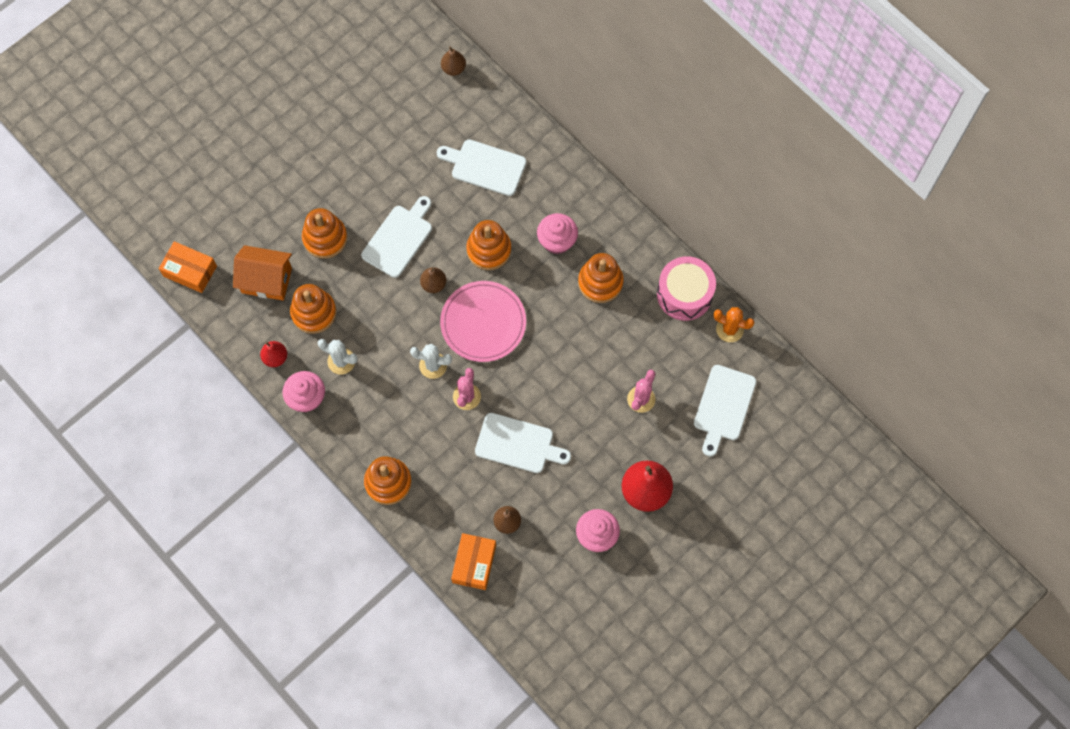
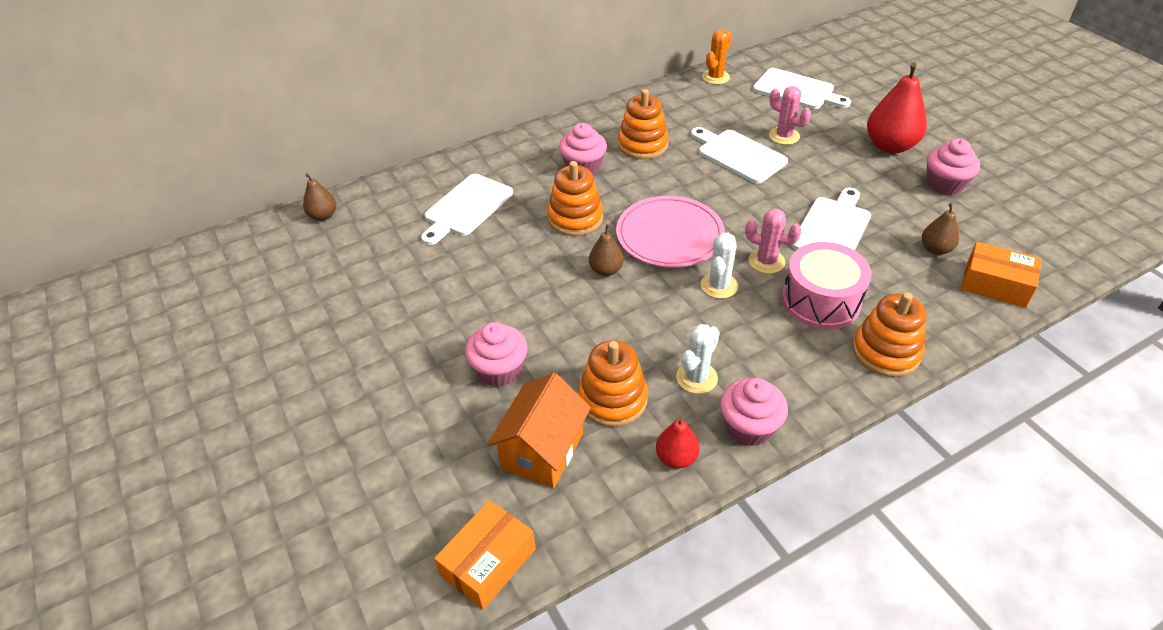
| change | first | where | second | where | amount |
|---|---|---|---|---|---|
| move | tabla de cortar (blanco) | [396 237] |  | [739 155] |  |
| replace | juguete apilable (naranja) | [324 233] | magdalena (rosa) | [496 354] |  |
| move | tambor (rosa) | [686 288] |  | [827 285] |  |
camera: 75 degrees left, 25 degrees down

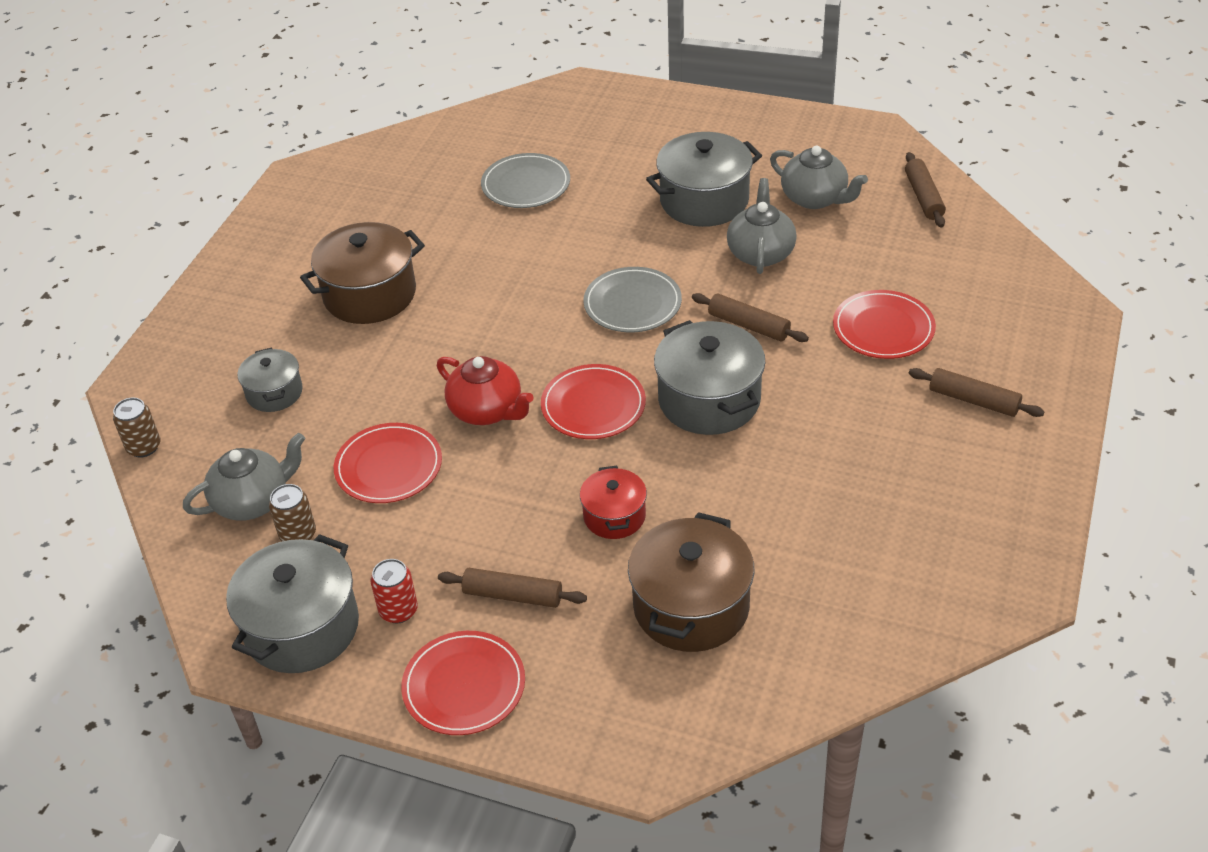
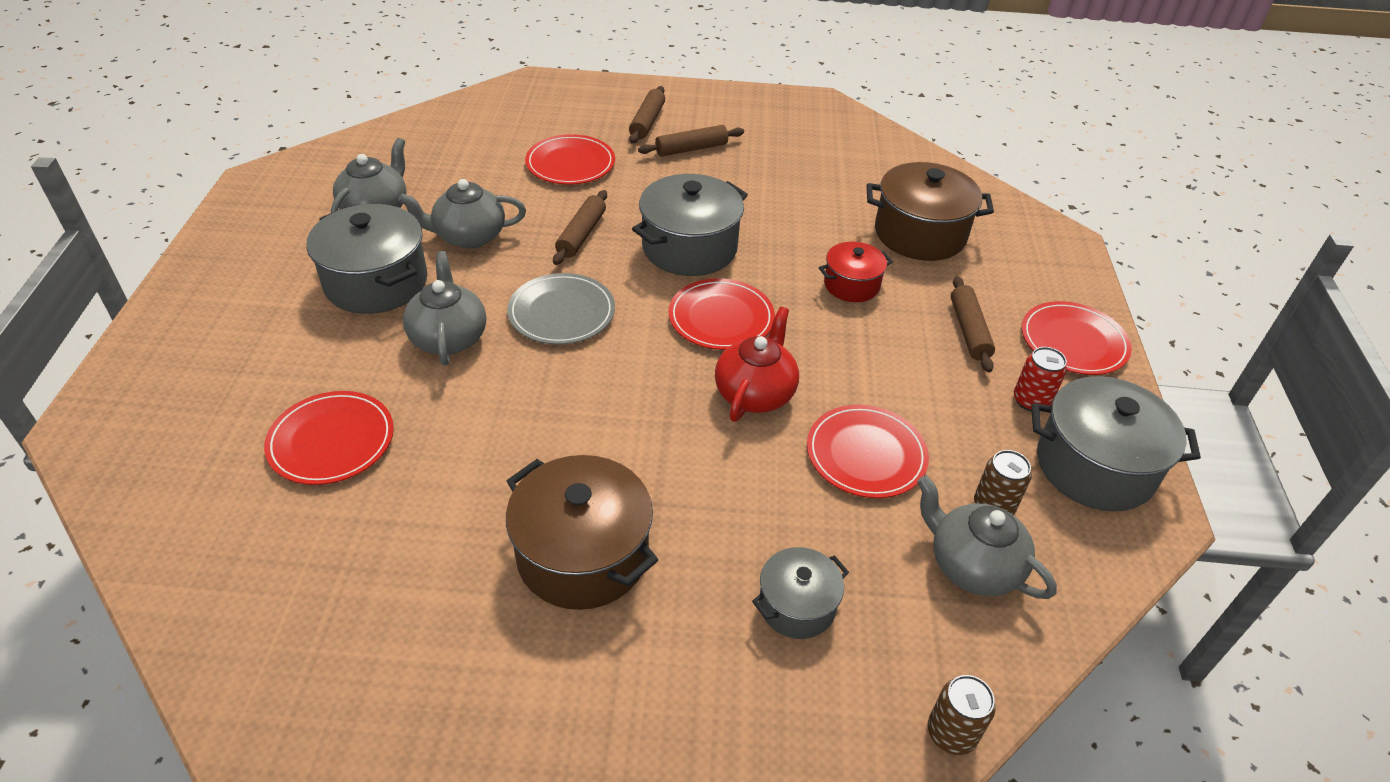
| change | first | where | second | where | amount |
|---|---|---|---|---|---|
| move | rodillo (marrón) | [925 189] |  | [691 141] |  |
| recolor | plato (gris) | [525 180] | plato (rojo) | [329 438] |  |
| insert |  |  | tetera (gris) | [444 308] |  |
camera: 110 degrees left, 0 degrees up

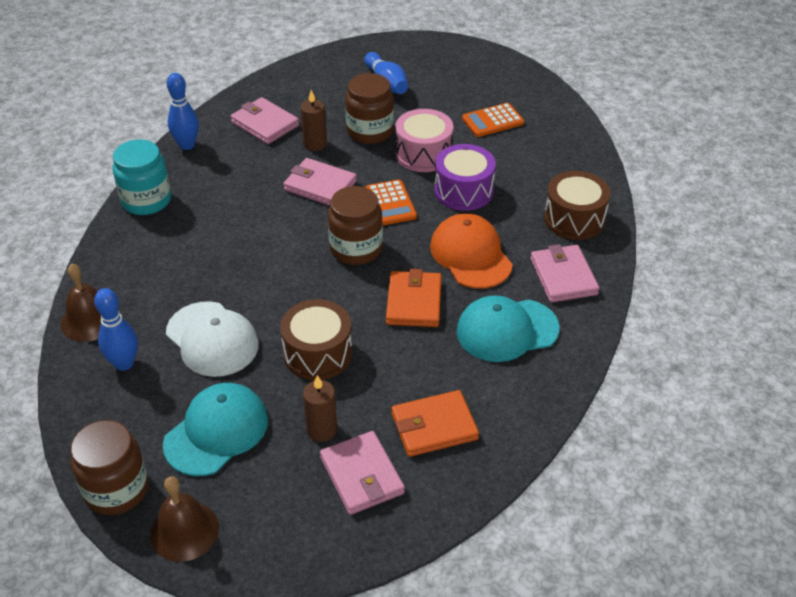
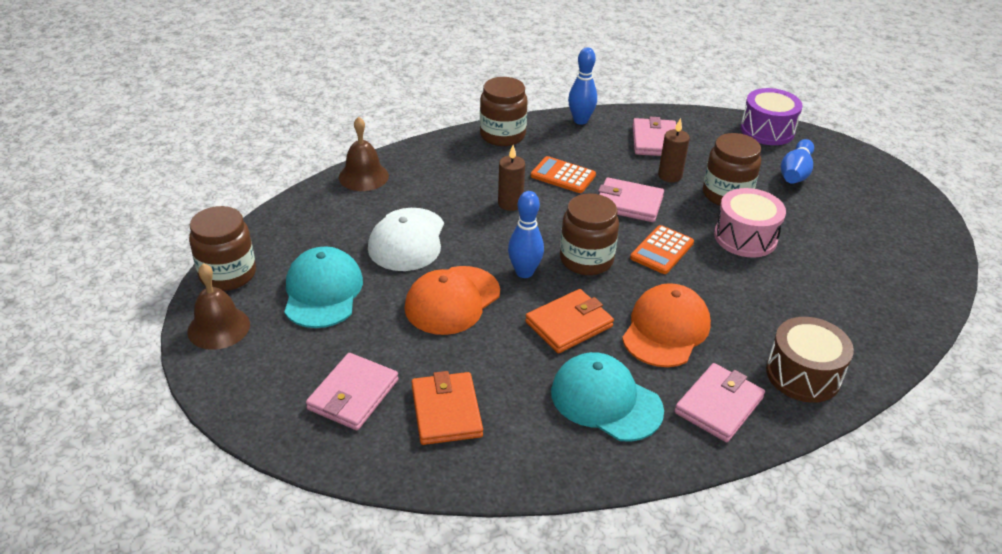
| change | first | where | second | where | amount |
|---|---|---|---|---|---|
| move | calculadora (naranja) | [493 120] |  | [563 174] |  |
| recolor | tarro (turquesa) | [142 177] | tarro (marrón) | [504 111] |  |
| move | tambor (morado) | [465 177] |  | [771 116] |  |
| rotate | cartera (rosa) | [320 182] |  | [631 199] | 60 degrees counterclockwise |
| move | bolo (azul) | [116 329] |  | [526 234] |  |
| replace | tambor (marrón) | [316 339] | gorra (naranja) | [452 300] |  |
| move | vela (marrón) | [320 408] |  | [511 178] |  |
| rotate | gorra (turquesa) | [215 429] |  | [323 287] | 90 degrees counterclockwise |
| rotate | cartera (naranja) | [435 423] |  | [447 408] | 45 degrees clockwise |
camera: 50 degrees right, 5 degrees down

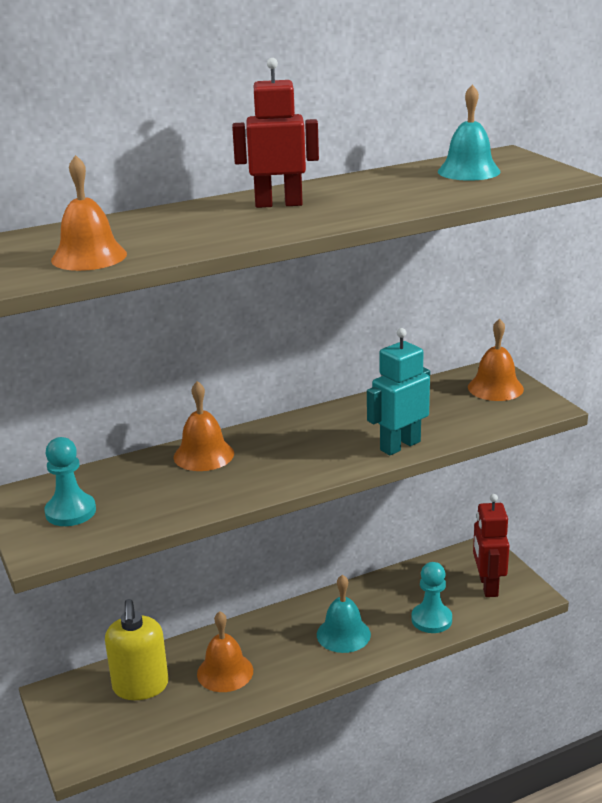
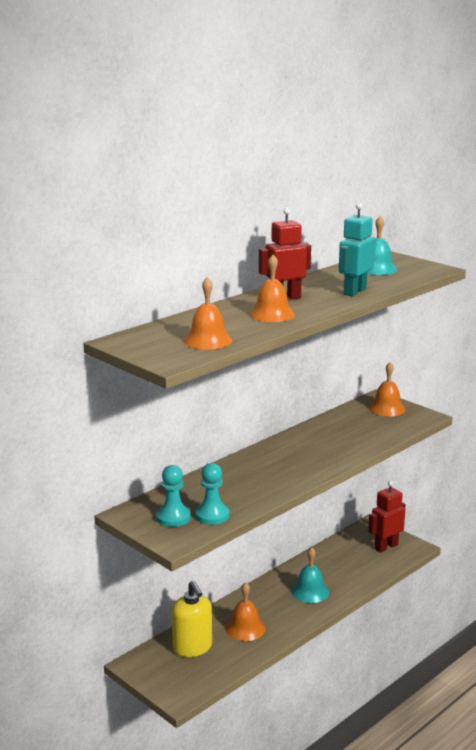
| change | first | where | second | where | amount |
|---|---|---|---|---|---|
| move | robot (turquesa) | [398 391] |  | [357 249] |  |
| move | campana (naranja) | [204 426] |  | [272 288] |  |
| rotate | robot (rojo) | [491 545] |  | [386 517] | 75 degrees clockwise |
| move | peón (turquesa) | [431 597] |  | [212 494] |  |
camera: 20 degrees left, 5 degrees down

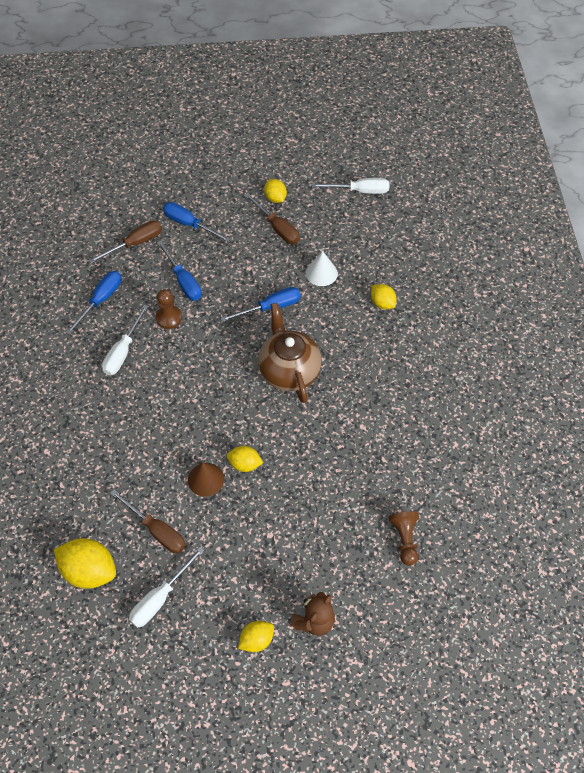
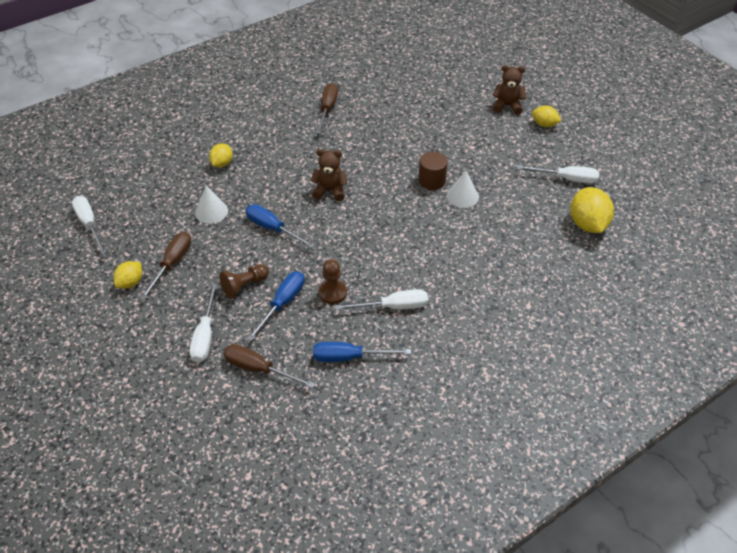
| change | first | where | second | where | amount |
|---|---|---|---|---|---|
| recolor | destornillador (azul) | [197 222] | destornillador (blanco) | [203 323] |  |
| replace | tetera (marrón) | [290 353] | osito (marrón) | [329 175] |  |
| replace | limón (amarillo) | [245 459] | cilindro (marrón) | [433 171] |  |
| recolor | cono (marrón) | [206 479] | cono (blanco) | [463 189] |  |
| move | destornillador (marrón) | [148 521] |  | [327 108] |  |
| move | peón (marrón) | [404 538] |  | [244 281] |  |
camera: 120 degrees left, 10 degrees down

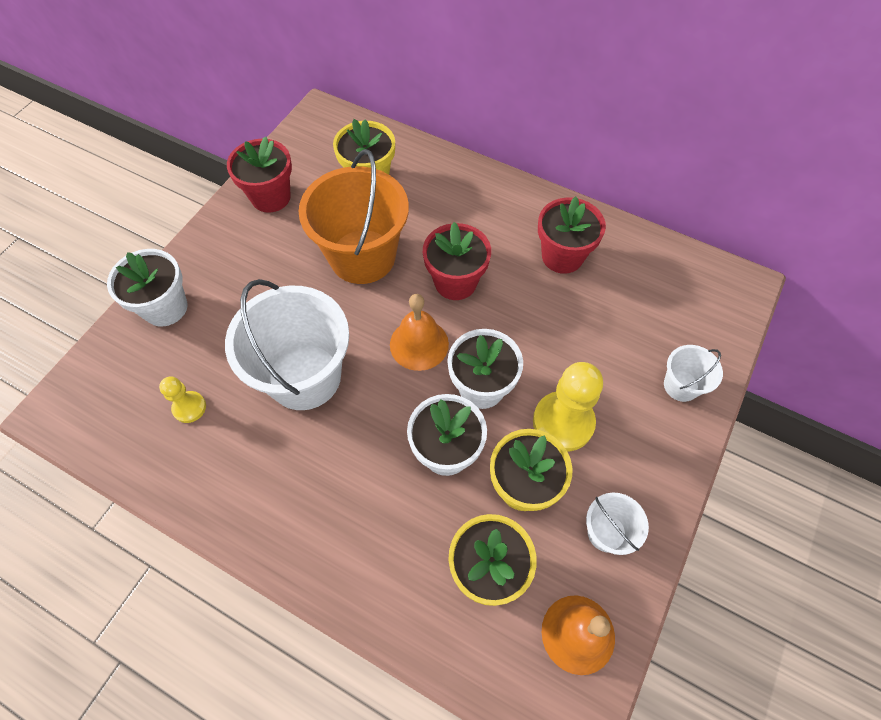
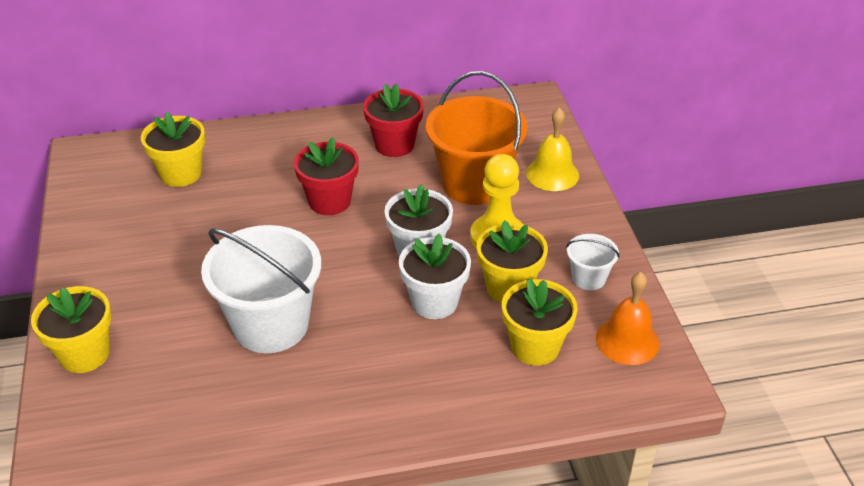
| change | first | where | second | where | amount |
|---|---|---|---|---|---|
| delete | maceta (rojo) | [259 175] |  |  |  |
| move | balde (naranja) | [353 216] |  | [476 138] |  |
| recolor | maceta (blanco) | [147 287] | maceta (amarillo) | [71 329] |  |
| delete | campana (naranja) | [419 332] |  |  |  |
| replace | balde (blanco) | [693 373] | campana (amarillo) | [552 149] |  |
| delete | peón (amarillo) | [182 399] |  |  |  |
camera: 40 degrees left, 20 degrees down

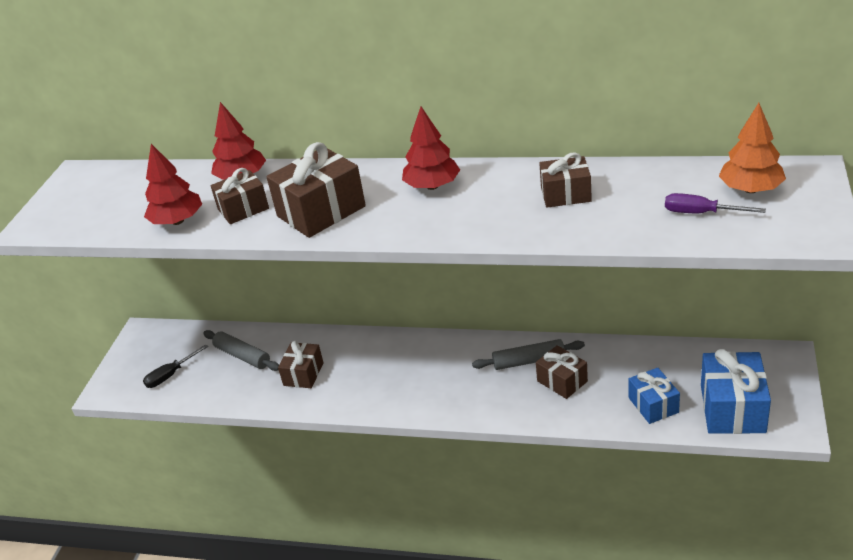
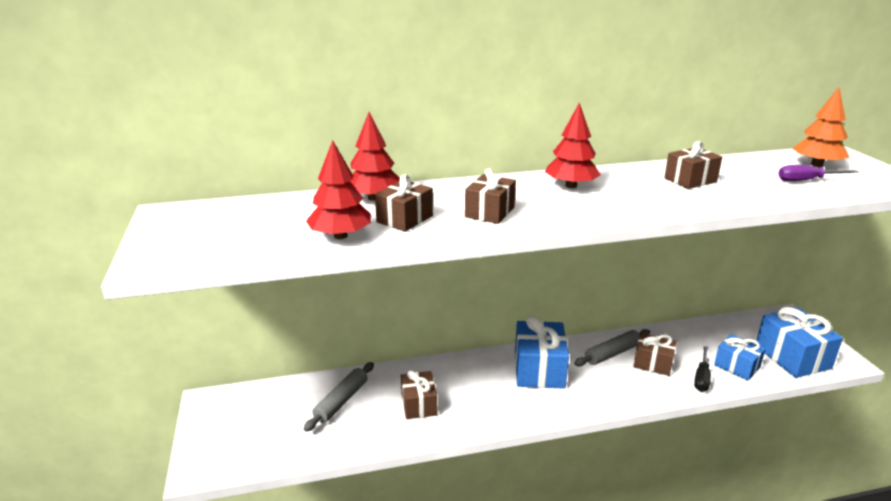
| change | first | where | second | where | amount |
|---|---|---|---|---|---|
| resize | regalo (marrón) | [316 190] |  | [490 196] | x0.62 |
| rotate | rodillo (gris) | [241 350] |  | [339 397] | 75 degrees counterclockwise |
| move | destornillador (negro) | [175 366] |  | [702 369] |  |
| insert |  |  | regalo (azul) | [542 352] |  |
camera: 30 degrees left, 10 degrees down

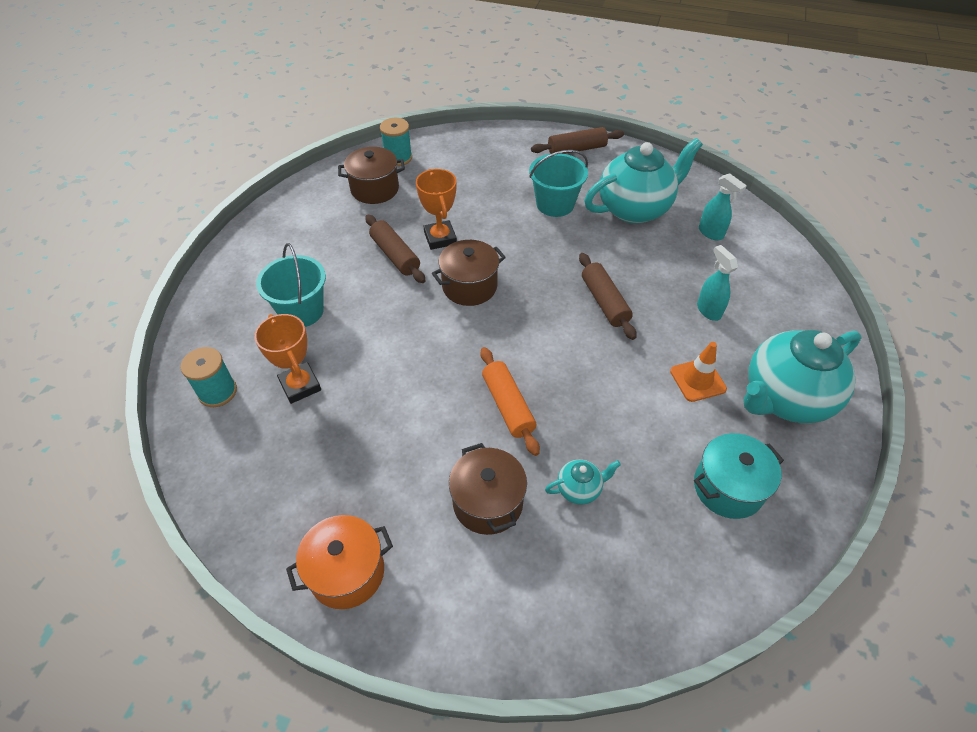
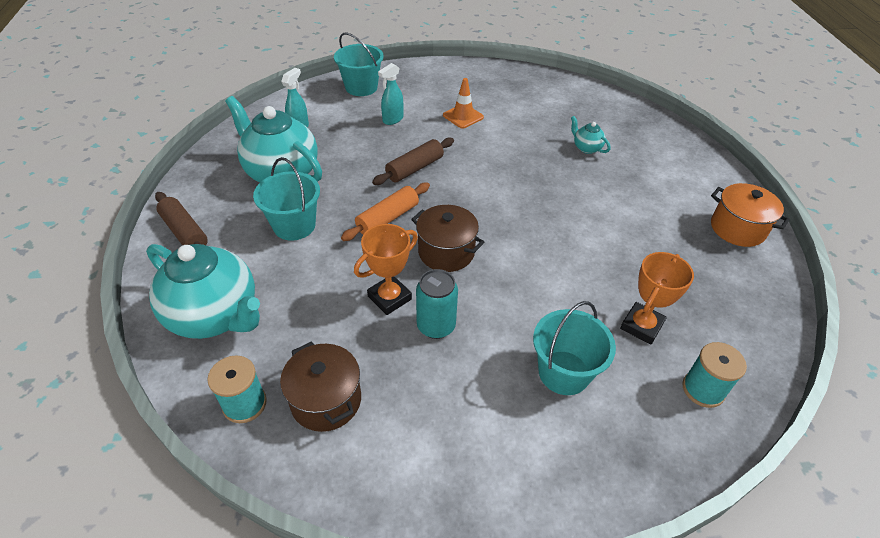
| change | first | where | second | where | amount |
|---|---|---|---|---|---|
| replace | rodillo (marrón) | [395 249] | lata (turquesa) | [437 304] |  |
| move | tetera (turquesa) | [802 376] |  | [203 291] |  |
| move | rodillo (naranja) | [510 401] |  | [385 212] |  |
| delete | olla (turquesa) | [739 476] |  |  |  |
| delete | olla (marrón) | [488 489] |  |  |  |
| insert |  |  | balde (turquesa) | [359 64] |  |
camera: 115 degrees left, 5 degrees down

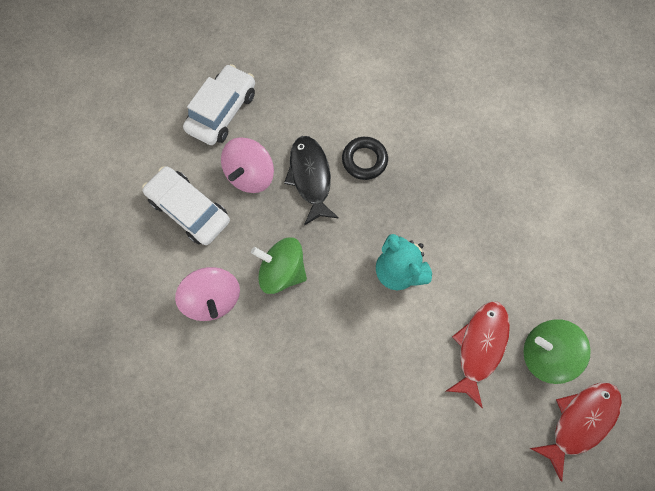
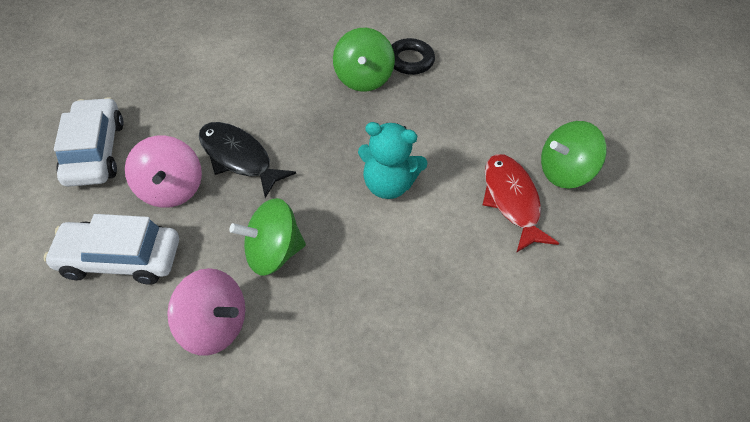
| change | first | where | second | where | amount |
|---|---|---|---|---|---|
| move | anillo (negro) | [365 158] |  | [413 56] |  |
| delete | pez (rojo) | [576 432] |  |  |  |
| insert |  |  | peonza (verde) | [364 60] |  |
camera: 40 degrees left, 20 degrees down

